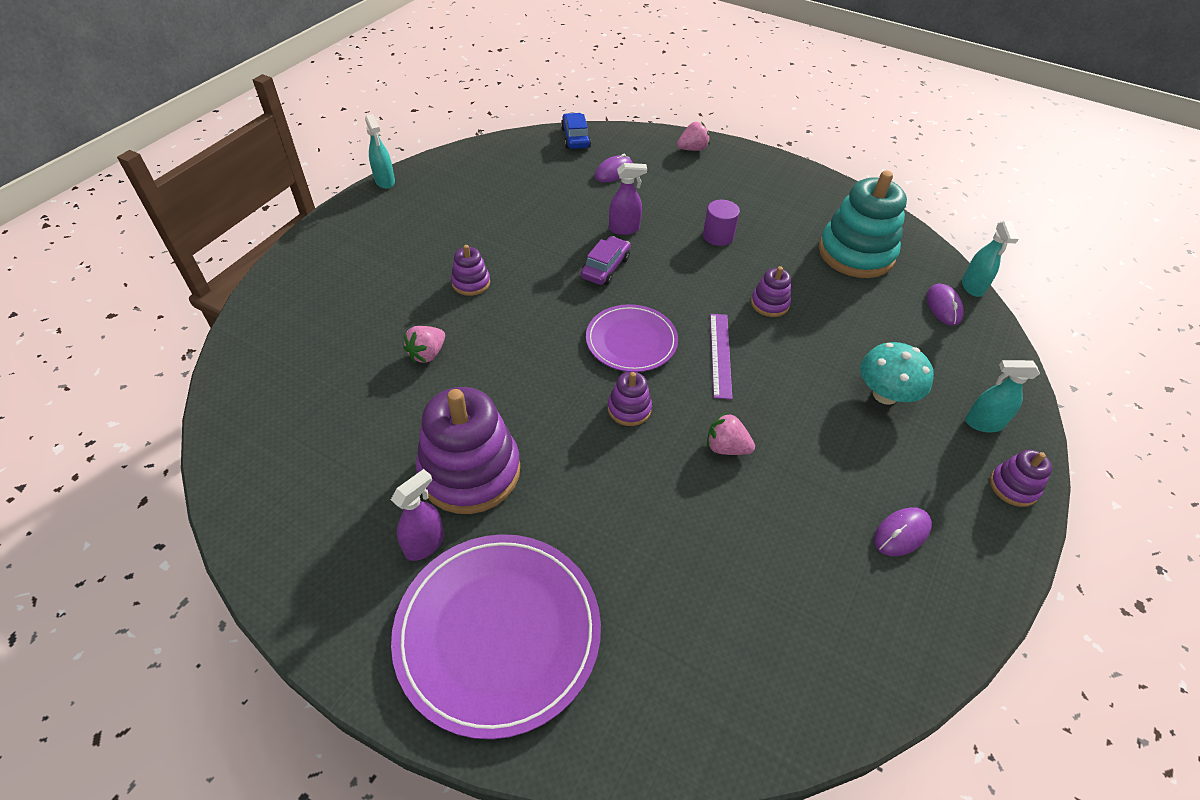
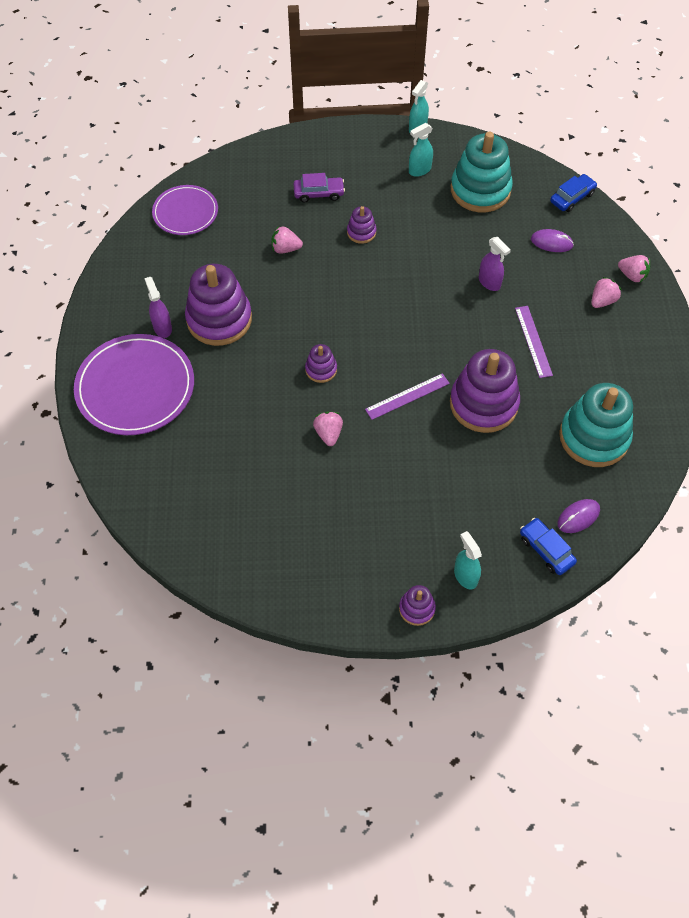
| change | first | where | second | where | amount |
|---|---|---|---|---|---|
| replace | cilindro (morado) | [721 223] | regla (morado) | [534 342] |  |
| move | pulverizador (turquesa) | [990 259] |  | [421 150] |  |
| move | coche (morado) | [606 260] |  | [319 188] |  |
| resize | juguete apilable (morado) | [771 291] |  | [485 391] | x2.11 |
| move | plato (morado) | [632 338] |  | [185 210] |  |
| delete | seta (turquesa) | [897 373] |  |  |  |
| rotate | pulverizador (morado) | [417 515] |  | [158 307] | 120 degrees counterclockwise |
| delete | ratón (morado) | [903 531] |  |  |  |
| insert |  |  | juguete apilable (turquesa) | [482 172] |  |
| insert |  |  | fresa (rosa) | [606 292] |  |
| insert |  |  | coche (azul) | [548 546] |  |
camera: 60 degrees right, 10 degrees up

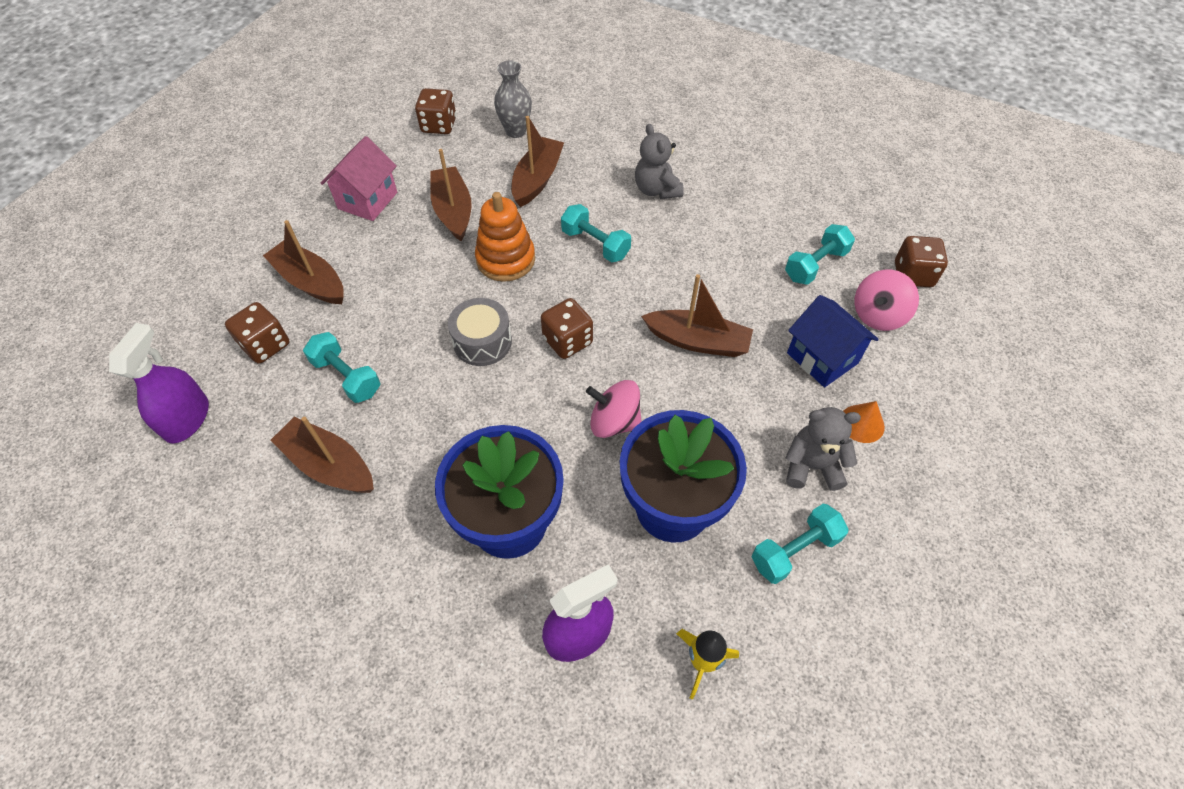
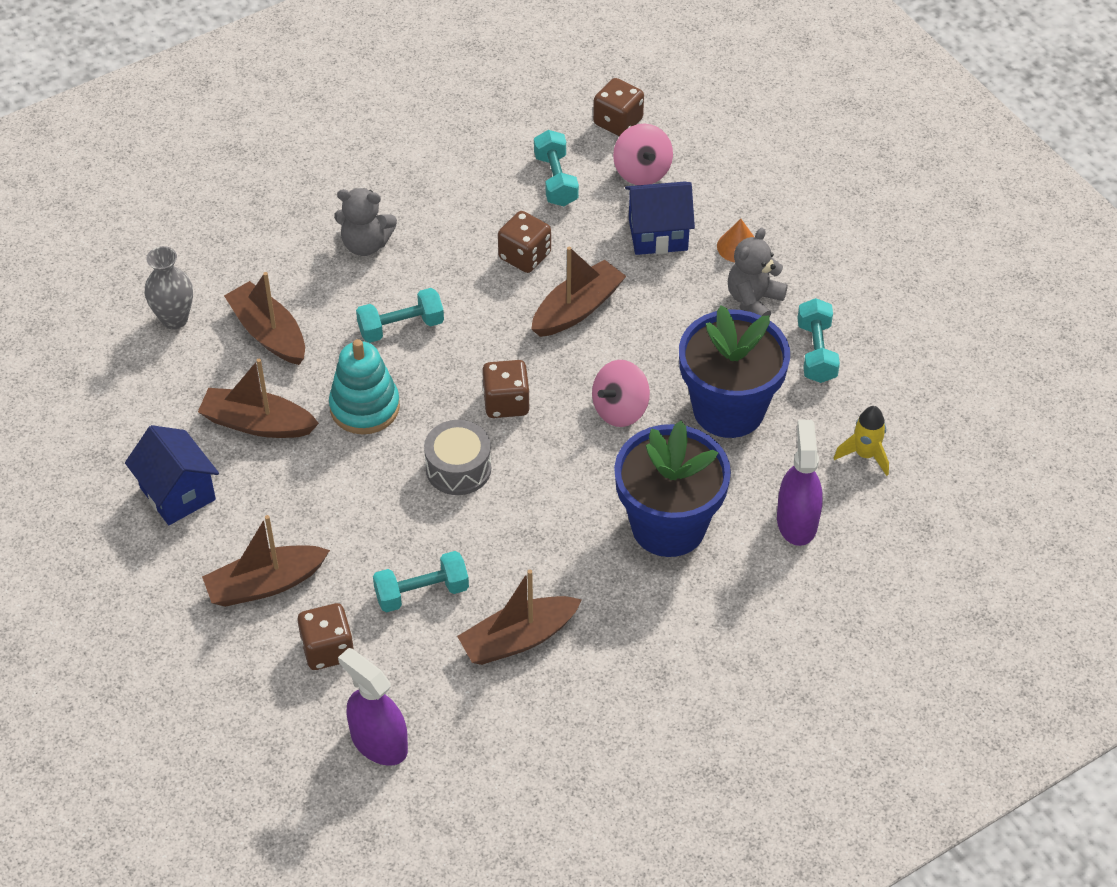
| change | first | where | second | where | amount |
|---|---|---|---|---|---|
| move | dado (marrón) | [435 111] |  | [524 242] |  |
| recolor | casa (rosa) | [359 178] | casa (azul) | [172 475] |  |
| recolor | juguete apilable (naranja) | [505 237] | juguete apilable (turquesa) | [364 386] |  |
camera: 60 degrees left, 5 degrees down

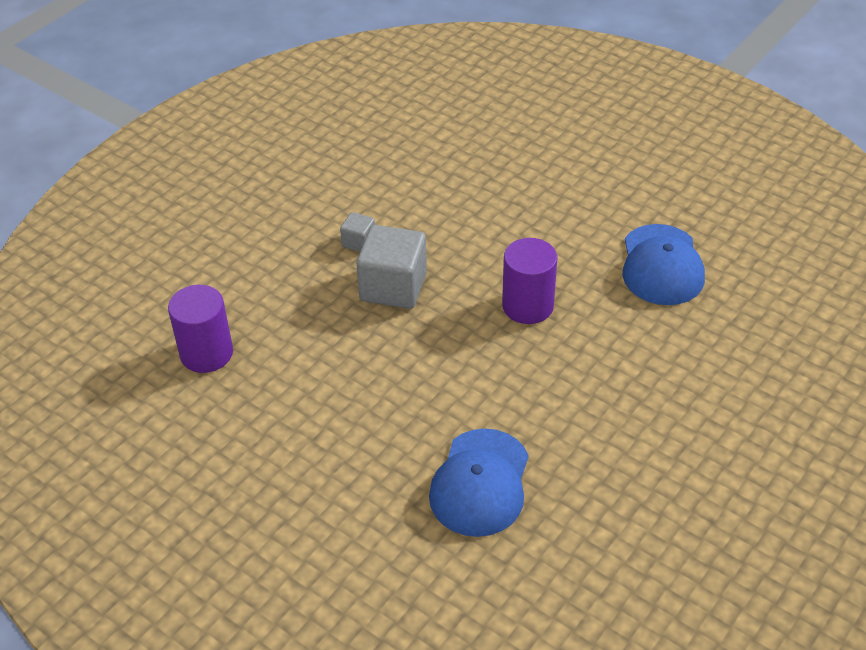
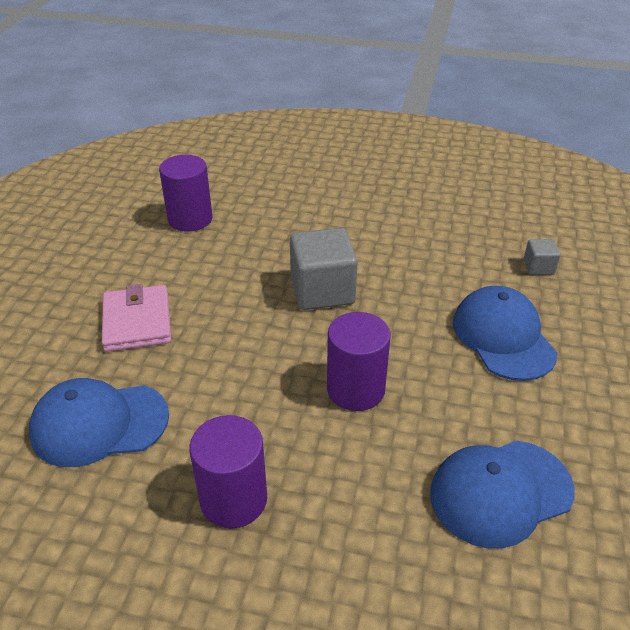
| change | first | where | second | where | amount |
|---|---|---|---|---|---|
| move | cubo (gris) | [357 232] |  | [542 257] |  |
| insert |  |  | cartera (rosa) | [136 318] |  |
| insert |  |  | gorra (azul) | [505 333] |  |
| insert |  |  | cilindro (morado) | [228 472] |  |
camera: 65 degrees right, 5 degrees down

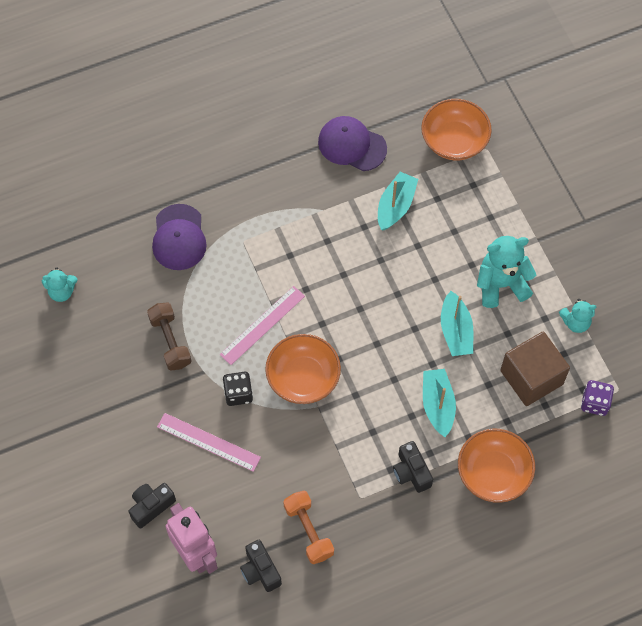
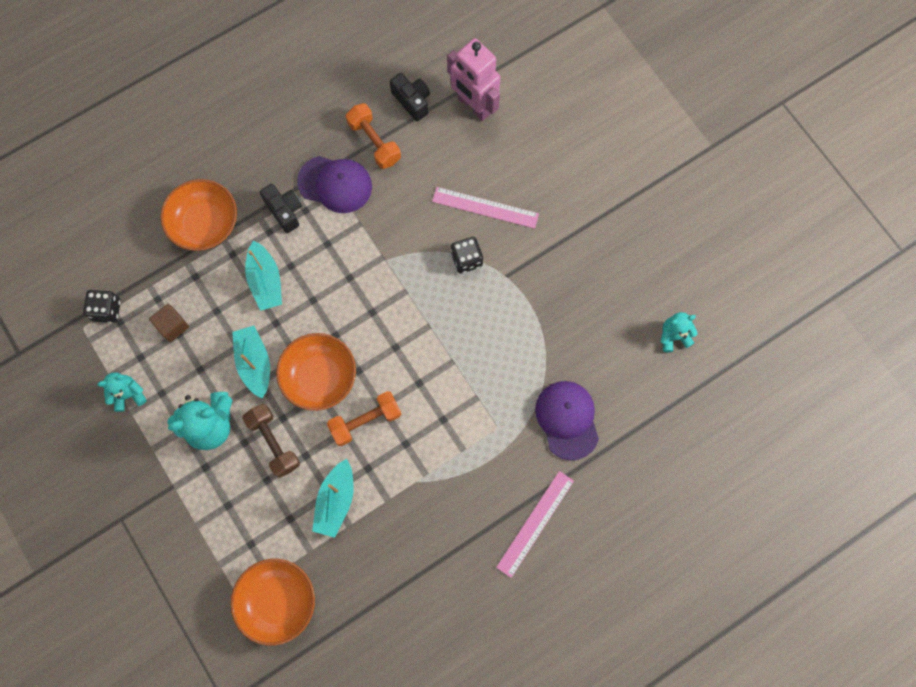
| change | first | where | second | where | amount |
|---|---|---|---|---|---|
| move | gorra (morado) | [352 143] |  | [334 184] |  |
| move | regla (rosa) | [262 325] |  | [535 524] |  |
| move | mancuerna (marrón) | [169 336] |  | [271 441] |  |
| resize | cubo (marrón) | [535 369] |  | [169 322] | x0.51 |
| move | cuenco (naranja) | [303 369] |  | [316 372] |  |
| recolor | dado (morado) | [597 398] | dado (negro) | [102 306] |  |
| delete | cámara (negro) | [152 505] |  |  |  |
| insert |  |  | mancuerna (naranja) | [364 418] |  |
camera: 170 degrees right, 10 degrees up

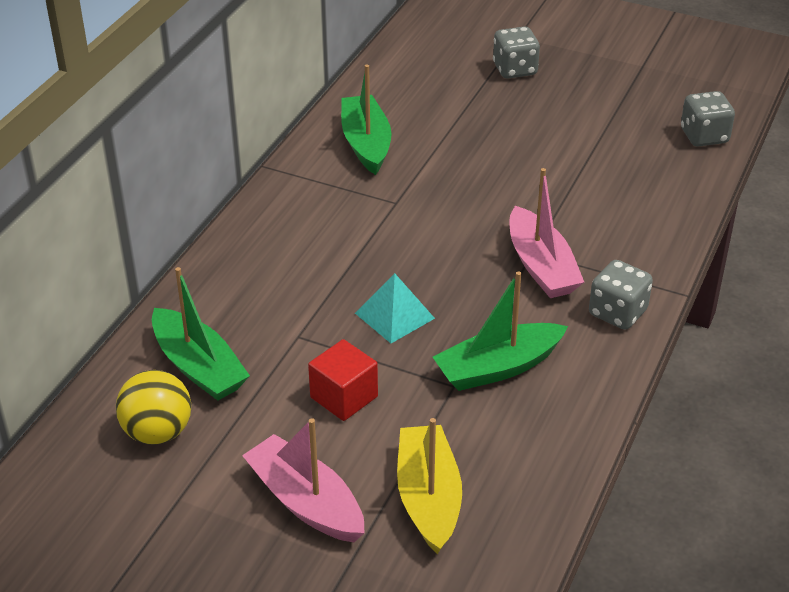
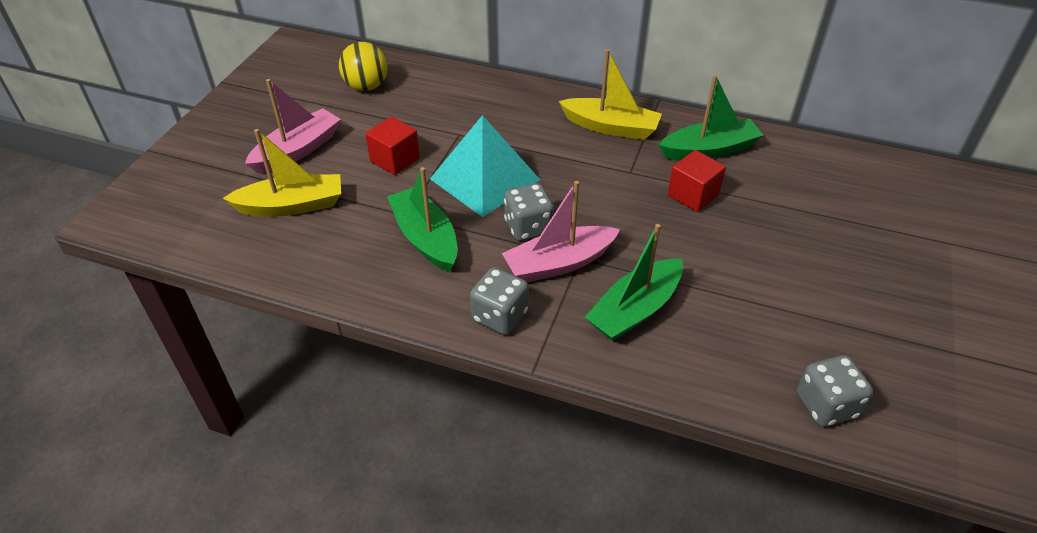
| change | first | where | second | where | amount |
|---|---|---|---|---|---|
| move | dado (gris) | [516 52] |  | [529 212] |  |
| move | barco (verde) | [201 334] |  | [634 282] |  |
| resize | pirámide (turquesa) | [395 308] |  | [485 166] | x1.72 |
| insert |  |  | barco (amarillo) | [610 94] |  |
| insert |  |  | cubo (rojo) | [697 181] |  |
camera: 85 degrees right, 5 degrees up

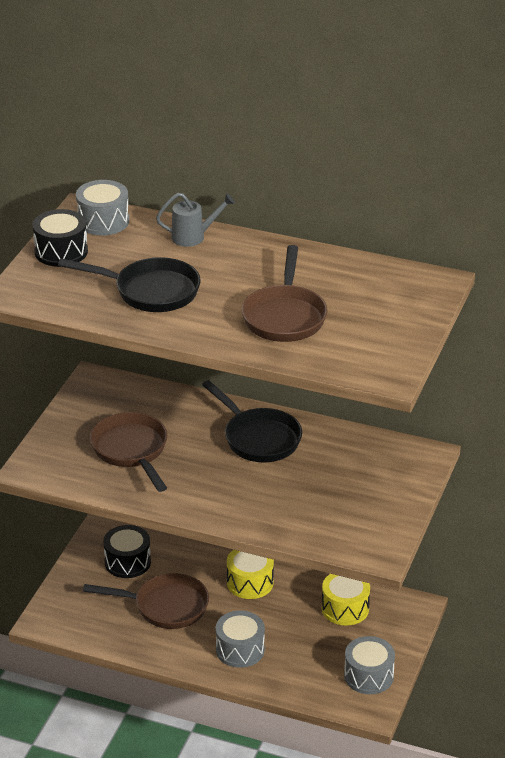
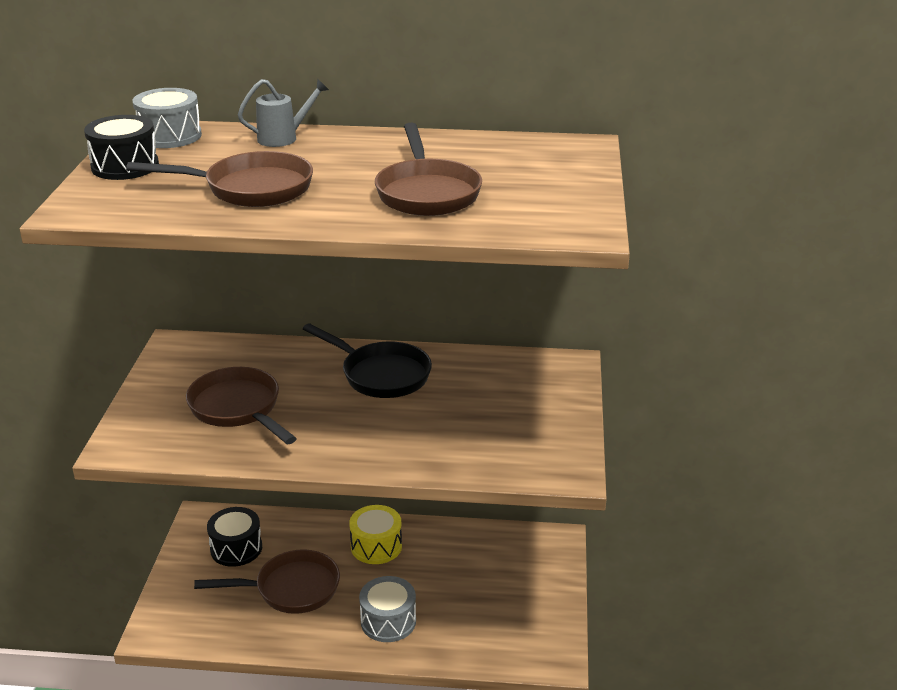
| change | first | where | second | where | amount |
|---|---|---|---|---|---|
| recolor | sartén (negro) | [129 284] | sartén (marrón) | [219 179] |  |
| delete | tambor (amarillo) | [346 600] |  |  |  |
| delete | tambor (gris) | [369 665] |  |  |  |
camera: 15 degrees left, 5 degrees down

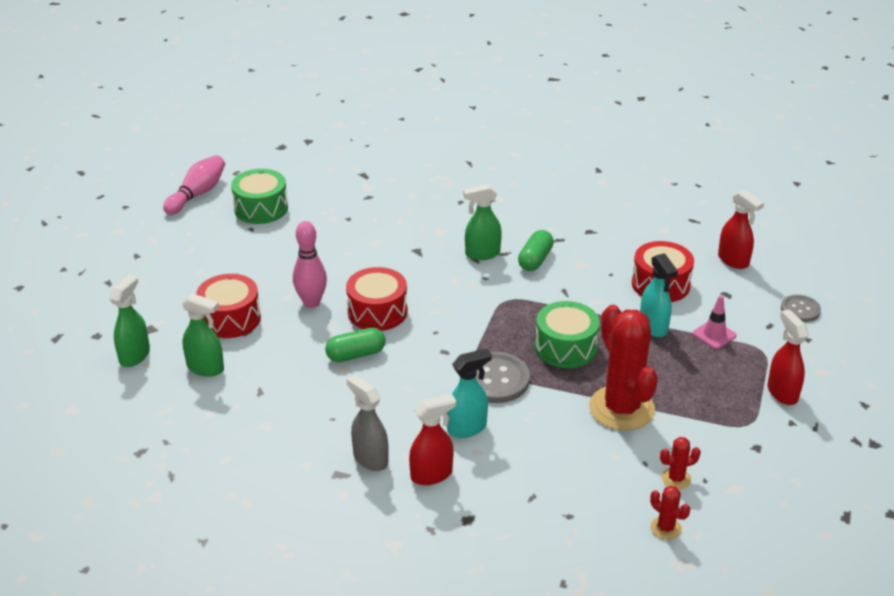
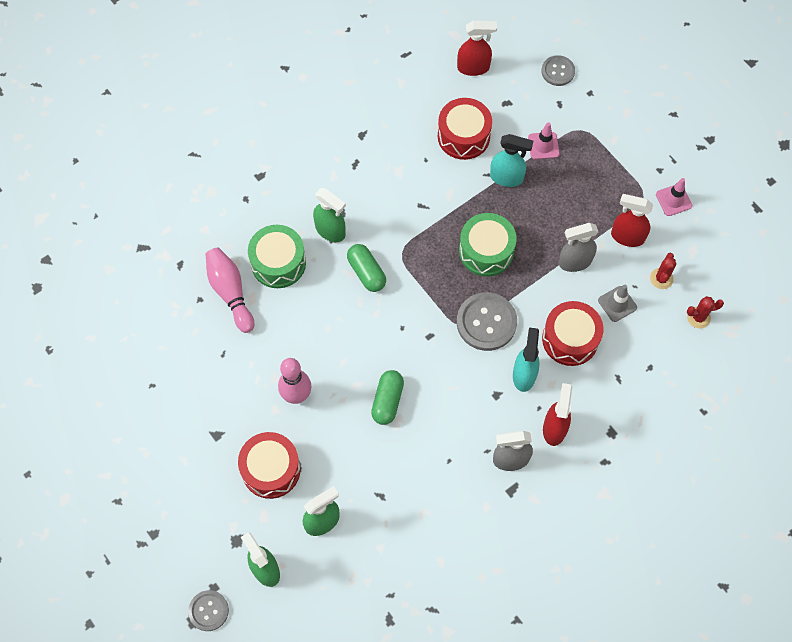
| change | first | where | second | where | amount |
|---|---|---|---|---|---|
| move | bolo (rosa) | [194 185] |  | [229 290] |  |
| move | tambor (verde) | [259 196] |  | [277 256] |  |
| rotate | pulverizador (verde) | [482 222] |  | [329 215] | 75 degrees counterclockwise |
| move | cápsula (verde) | [536 250] |  | [366 268] |  |
| move | tambor (rojo) | [376 299] |  | [572 333] |  |
| replace | cactus (rojo) | [623 368] | pulverizador (gris) | [578 247] |  |
| move | pulverizador (rojo) | [788 357] |  | [632 220] |  |
| insert |  |  | cono de tráfico (rosa) | [674 197] |  |
| insert |  |  | cono de tráfico (gris) | [617 303] |  |
| insert |  |  | botón (gris) | [208 610] |  |
camera: 55 degrees left, 30 degrees up

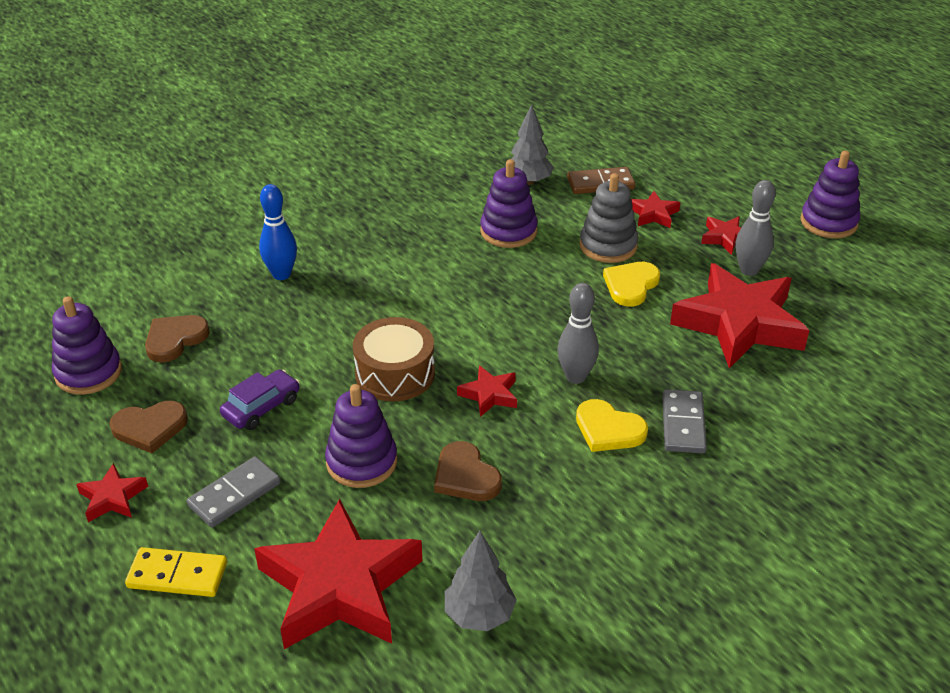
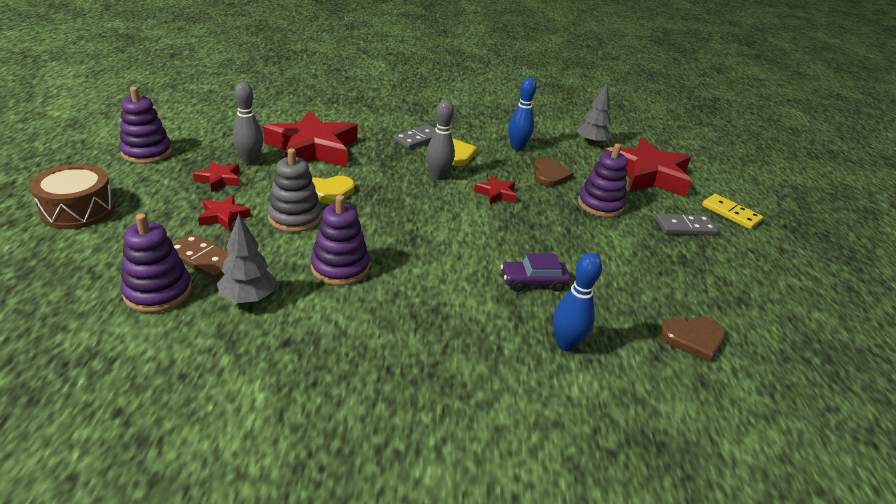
| change | first | where | second | where | amount |
|---|---|---|---|---|---|
| move | juguete apilable (morado) | [87 345] |  | [156 263] |  |
| move | tambor (marrón) | [394 359] |  | [72 196] |  |
| move | coche (morado) | [260 400] |  | [536 273] |  |
| delete | corazón (marrón) | [149 427] |  |  |  |
| delete | estrella (rojo) | [112 492] |  |  |  |
| insert |  |  | bolo (azul) | [522 114] |  |
camera: 145 degrees left, 5 degrees down

